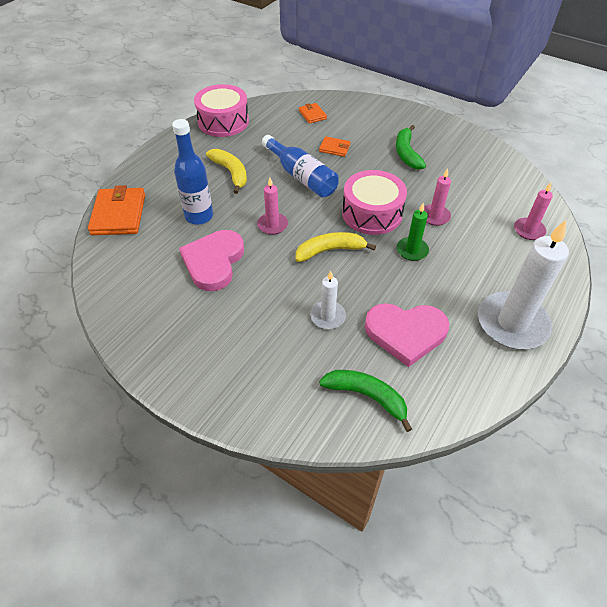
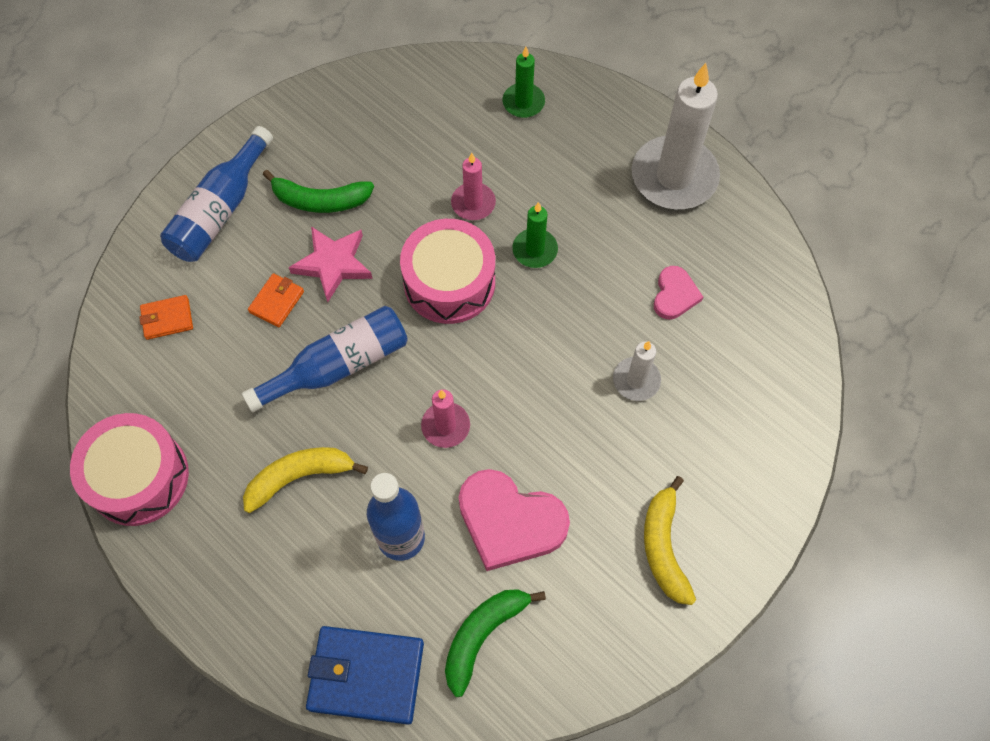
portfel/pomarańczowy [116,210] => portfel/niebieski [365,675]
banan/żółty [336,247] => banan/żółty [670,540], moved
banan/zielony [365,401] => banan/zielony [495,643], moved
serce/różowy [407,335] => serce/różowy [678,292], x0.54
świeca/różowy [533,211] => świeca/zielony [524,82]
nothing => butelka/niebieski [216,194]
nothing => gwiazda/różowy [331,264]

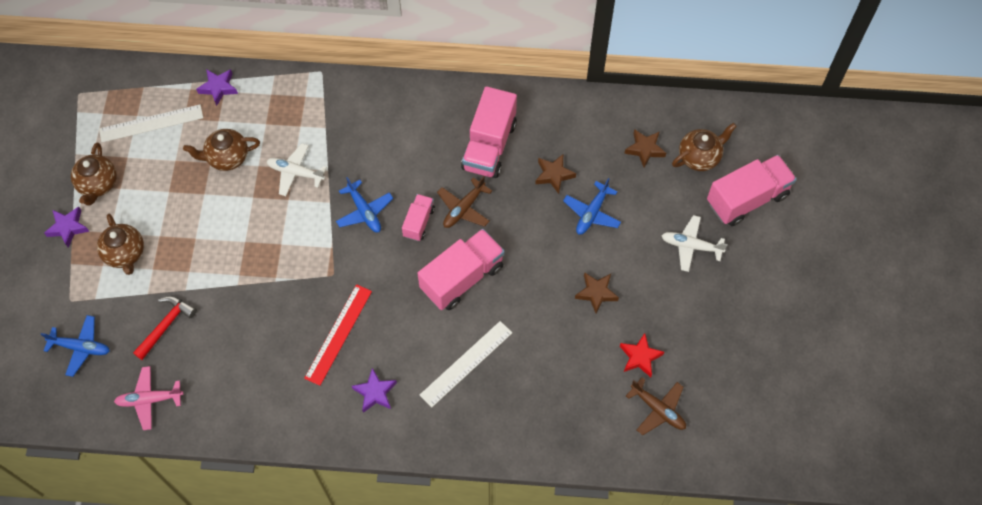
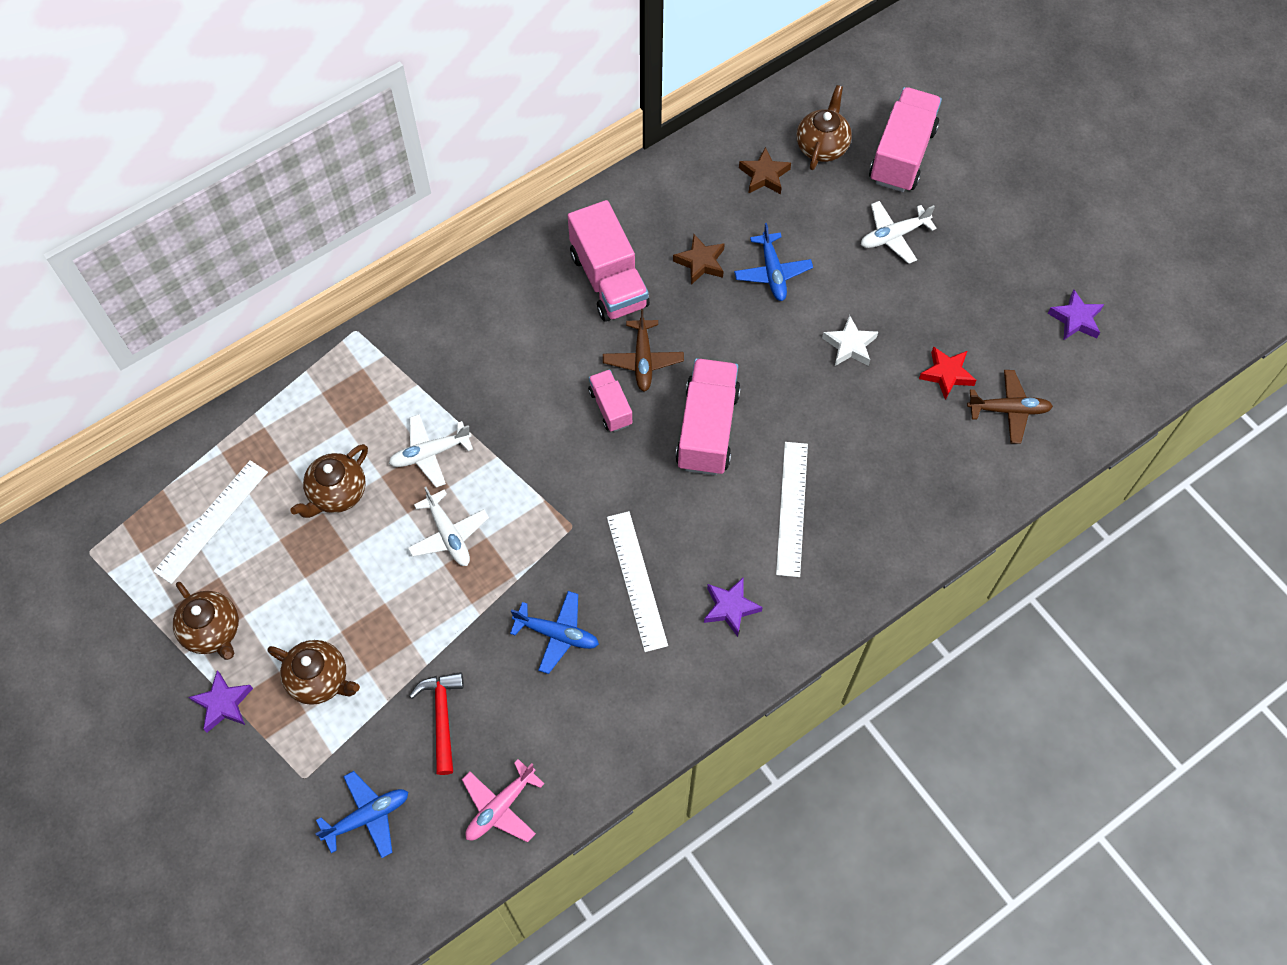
gwiazda/fioletowy [217,87] => gwiazda/fioletowy [1076,314], moved
linijka/czerwony [338,335] => linijka/biały [637,581]
samolot/niebieski [364,205] => samolot/niebieski [554,632], moved
gwiazda/brązowy [597,293] => gwiazda/biały [850,340]
nothing => samolot/biały [448,526]

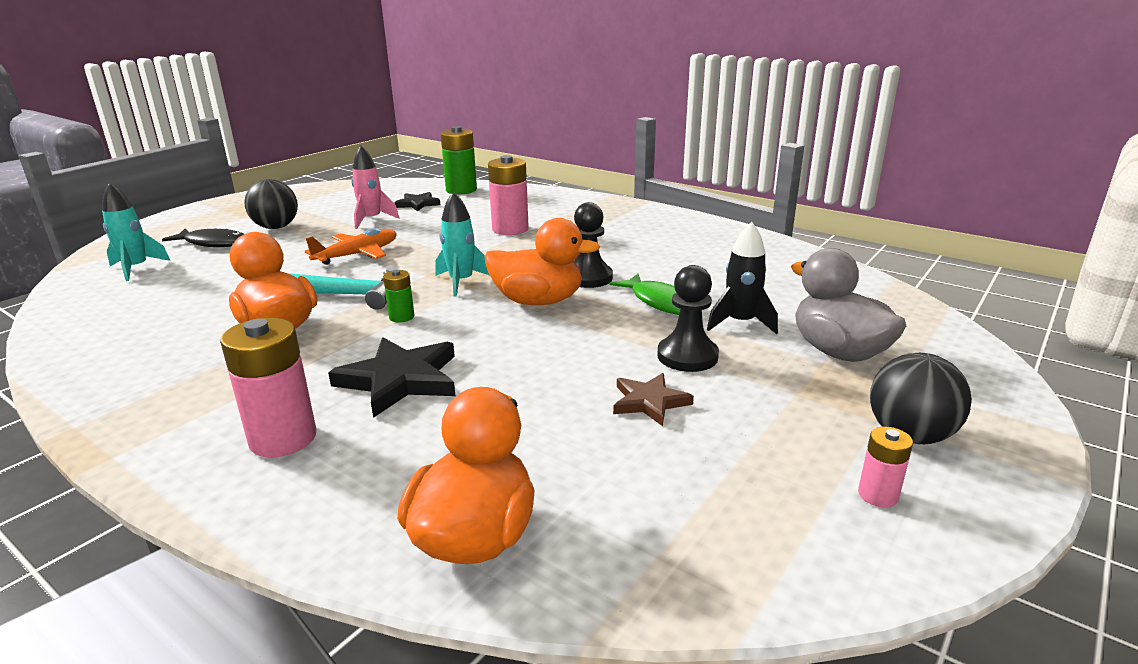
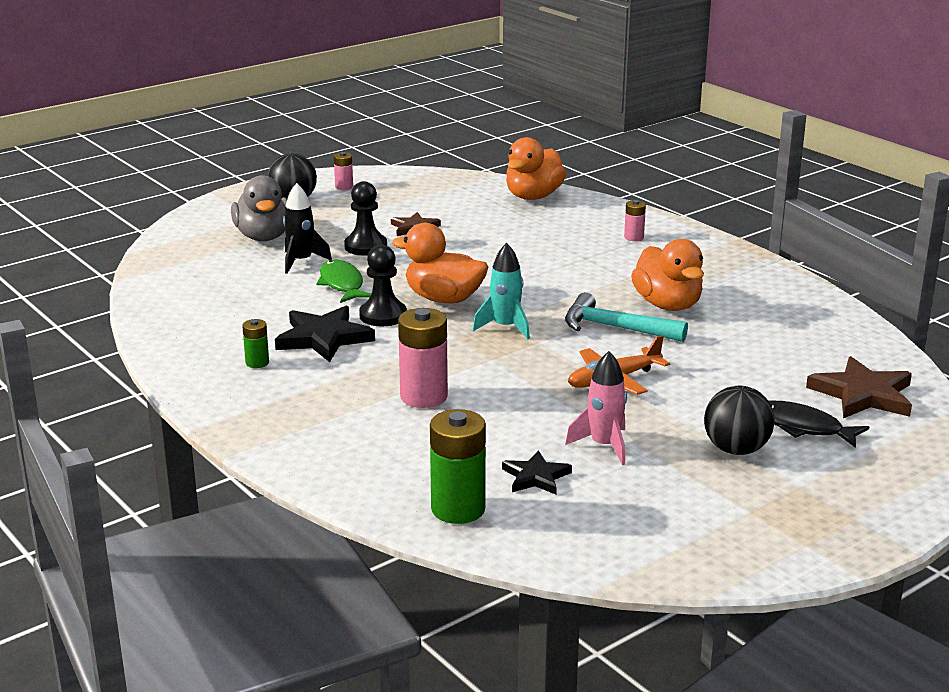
rakieta/turkusowy [136,232] => gwiazda/brązowy [859,387]
bateria/różowy [268,387] => bateria/różowy [635,220], x0.52
gwiazda/czarny [391,377] => gwiazda/czarny [325,334], moved
bateria/zielony [398,296] => bateria/zielony [255,343], moved

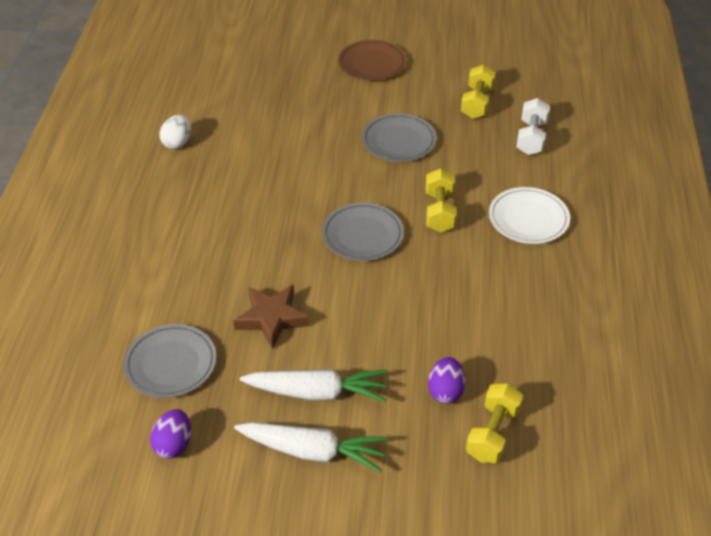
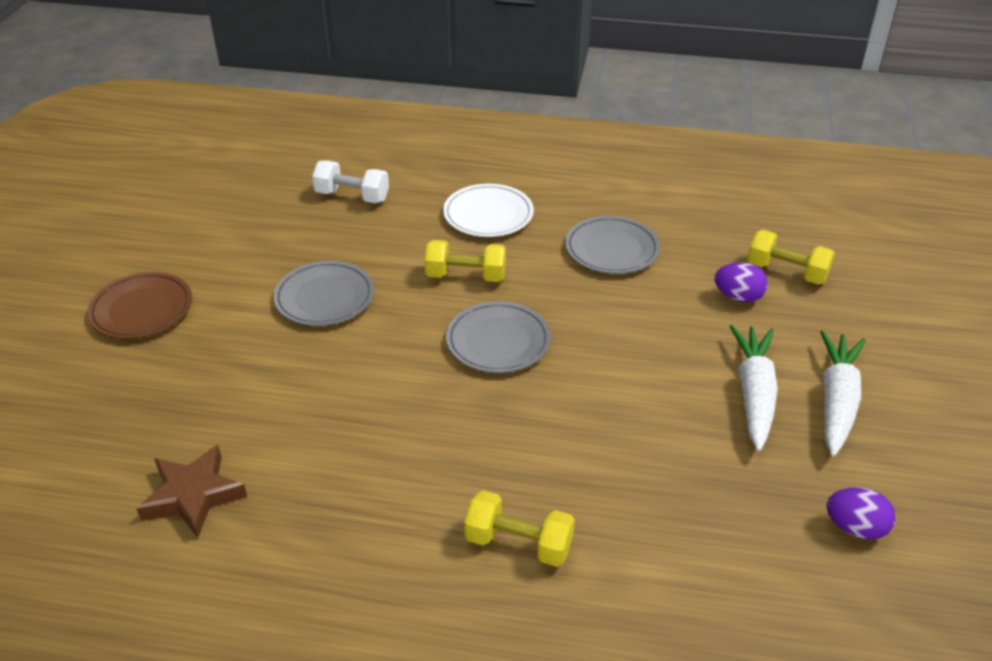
talerz/szary [170,361] => talerz/szary [612,245], moved
jajko/biały [175,132] => nothing
gwiazda/brązowy [271,317] => gwiazda/brązowy [191,491], moved
hantel/żółty [478,92] => hantel/żółty [519,528], moved

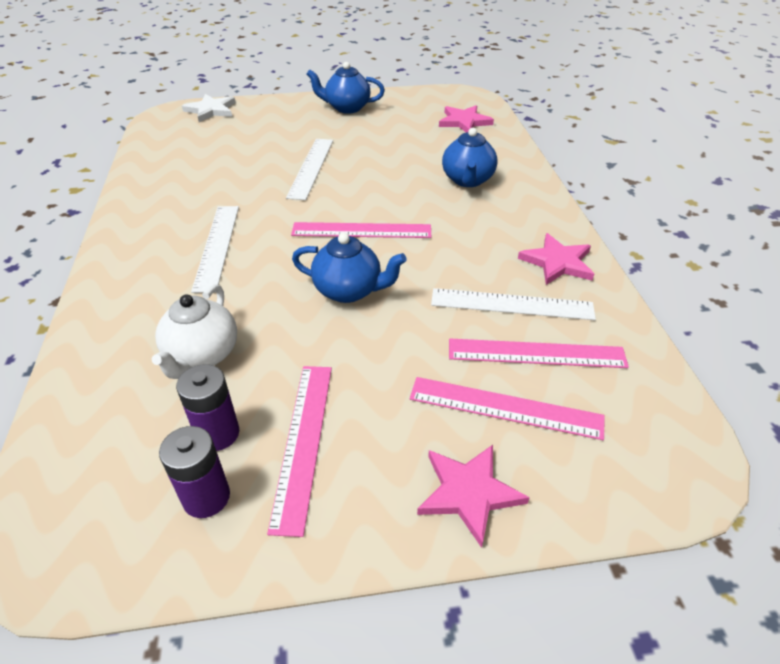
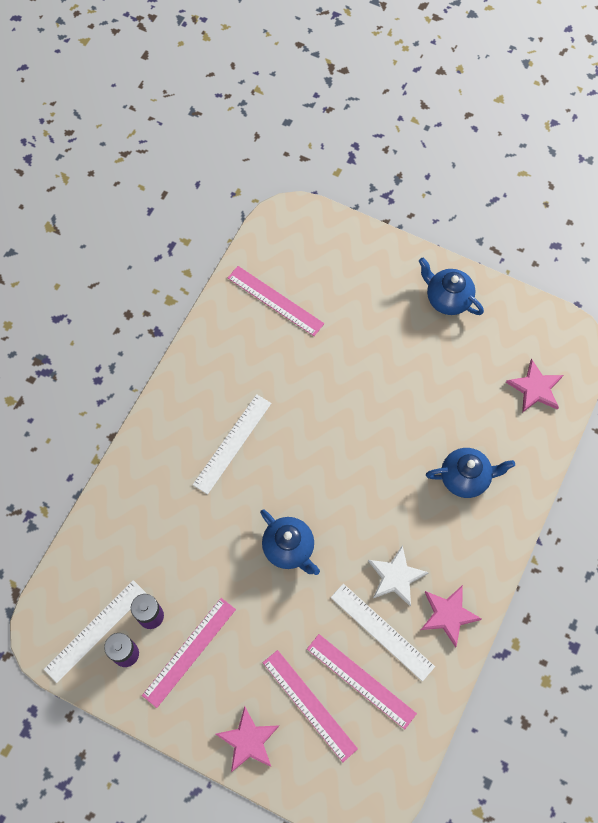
imbryk/biały [194,331] => nothing
gwiazda/biały [209,108] => gwiazda/biały [398,575], moved
linijka/biały [309,169] => linijka/biały [95,631], moved
linijka/różowy [361,230] => linijka/różowy [276,301], moved
imbryk/niebieski [470,157] => imbryk/niebieski [470,473], 135 degrees counterclockwise

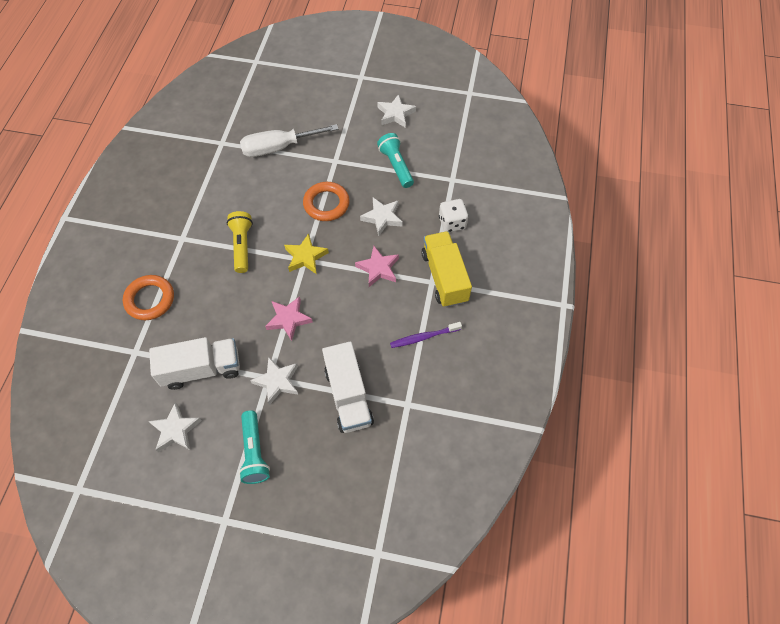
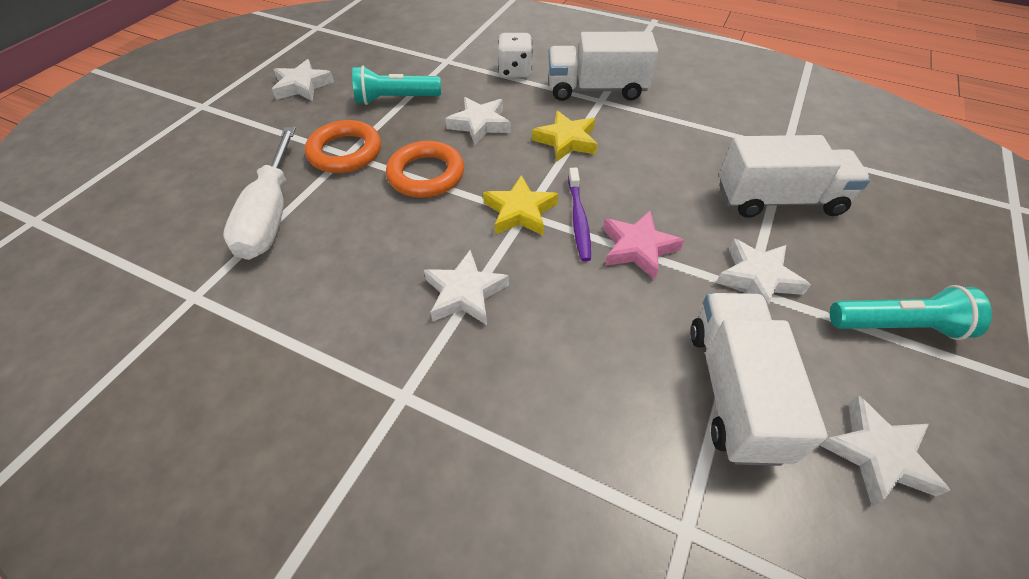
pierścień/pomarańczowy [148,297] => pierścień/pomarańczowy [343,146], moved
latarka/żółty [240,242] => gwiazda/biały [466,287]
gwiazda/różowy [377,266] => gwiazda/żółty [565,136]
szczoteczka do zębów/fioletowy [426,335] => szczoteczka do zębów/fioletowy [579,215], moved
ciężarówka/żółty [446,269] => ciężarówka/biały [603,66]

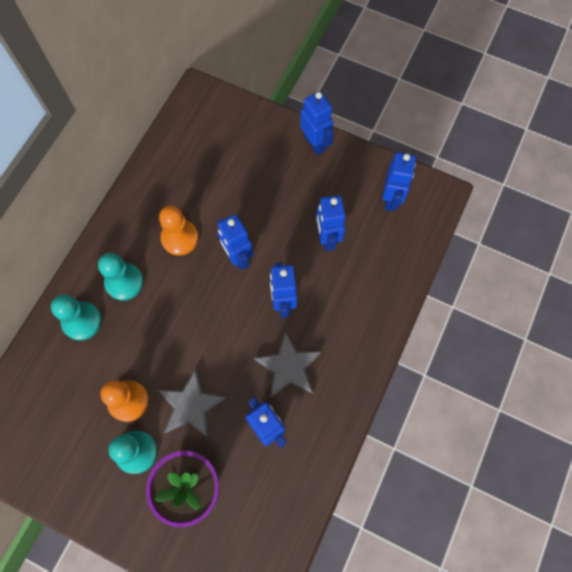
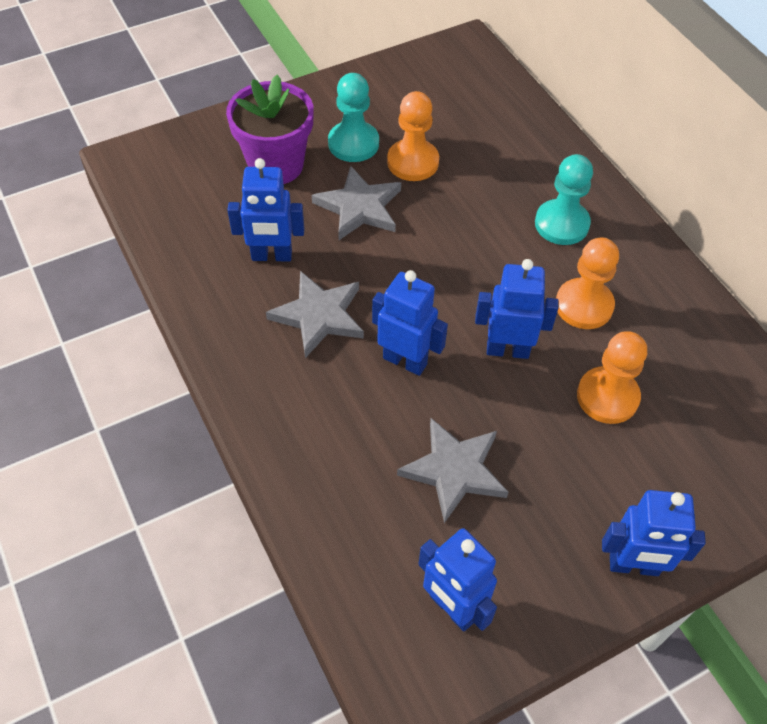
pionek/turkusowy [76,317] => nothing
robot/niebieski [331,223] => gwiazda/szary [452,470]
nothing => pionek/pomarańczowy [612,377]

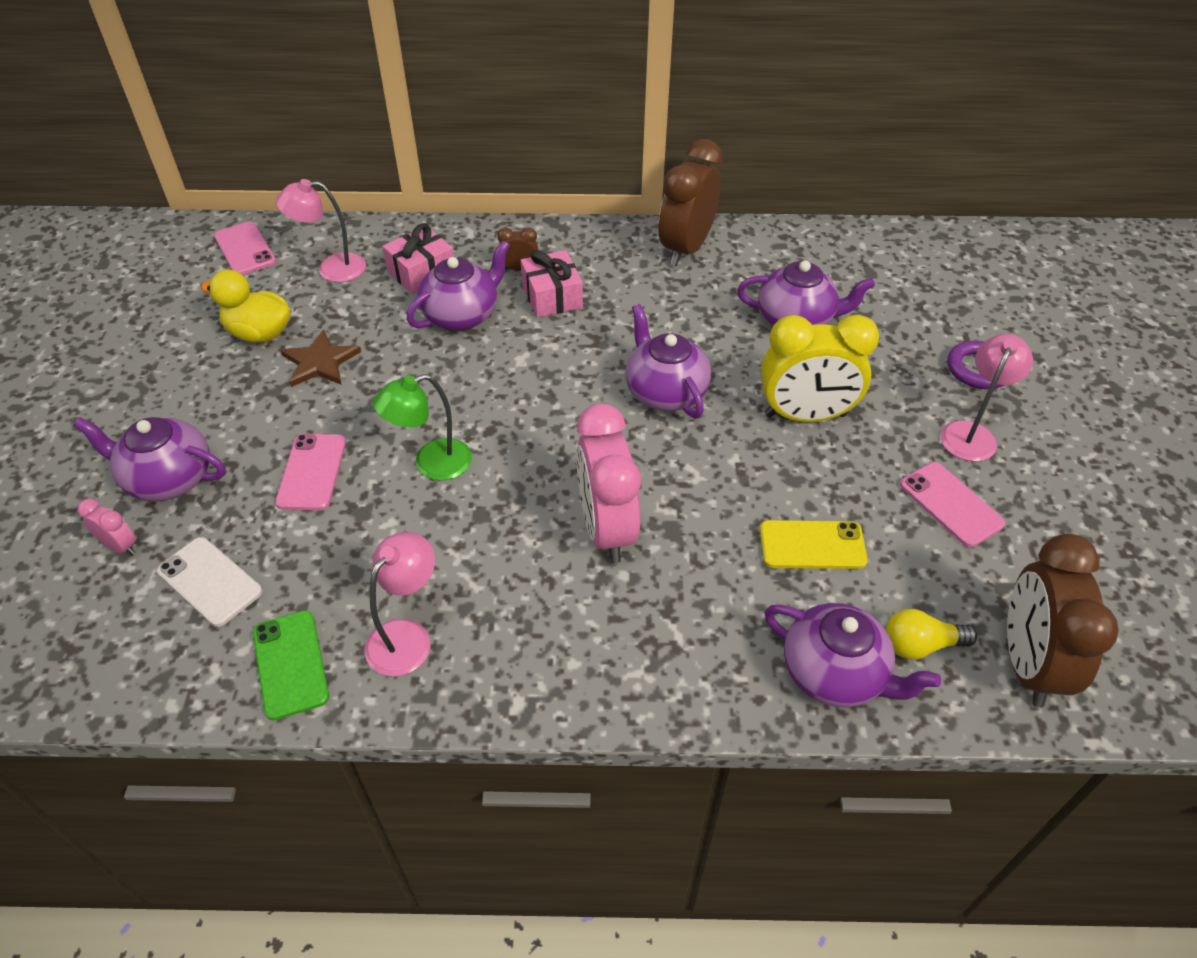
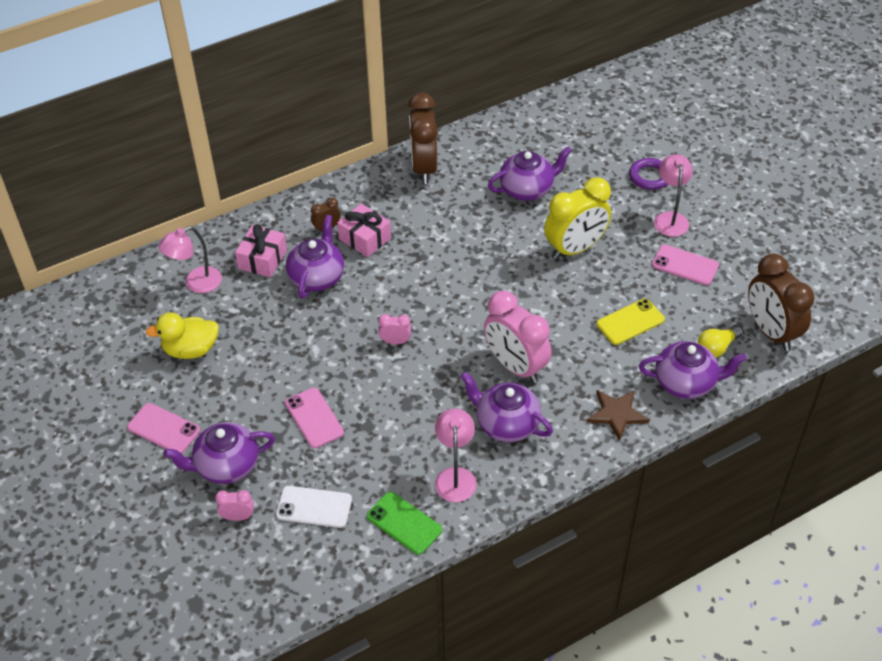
telefon/różowy [245,248] => telefon/różowy [163,428], moved
gwiazda/brązowy [320,358] => gwiazda/brązowy [618,415], moved
lampka/zielony [422,427] => nothing
imbryk/fioletowy [668,361] => imbryk/fioletowy [506,407], moved
nothing => budzik/różowy [394,329]

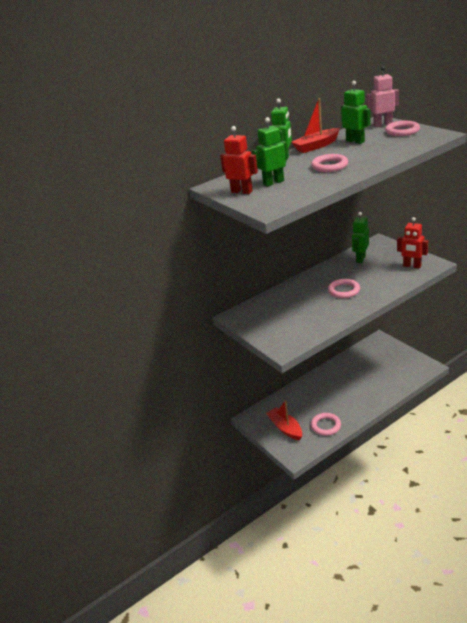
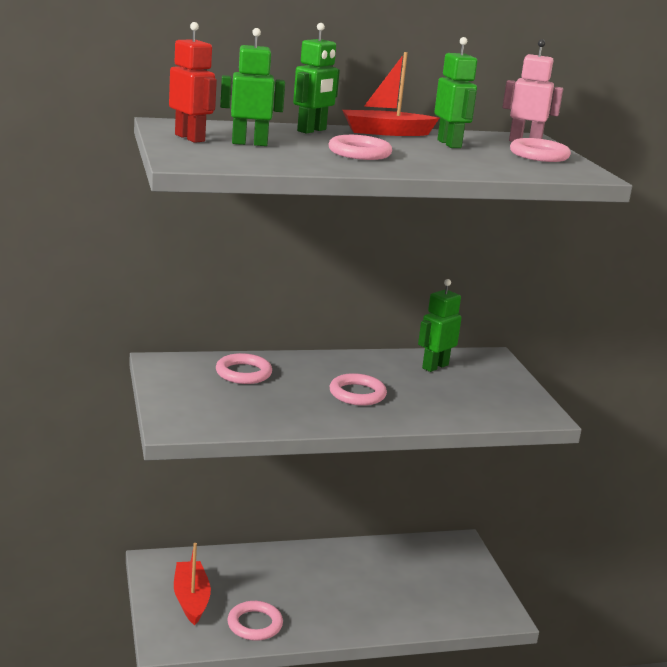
robot/czerwony [412,243] => nothing
nothing => pierścień/różowy [244,368]

